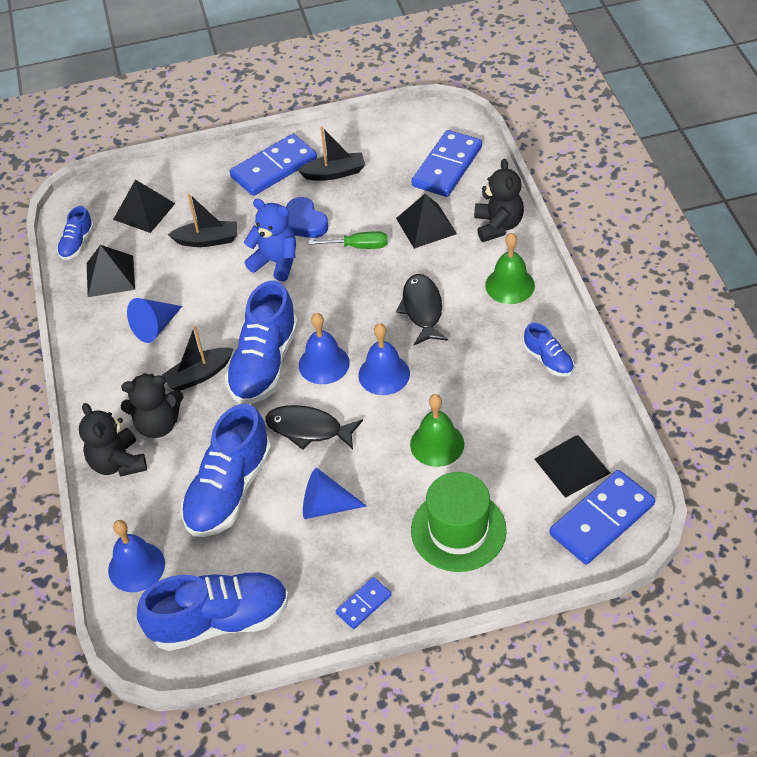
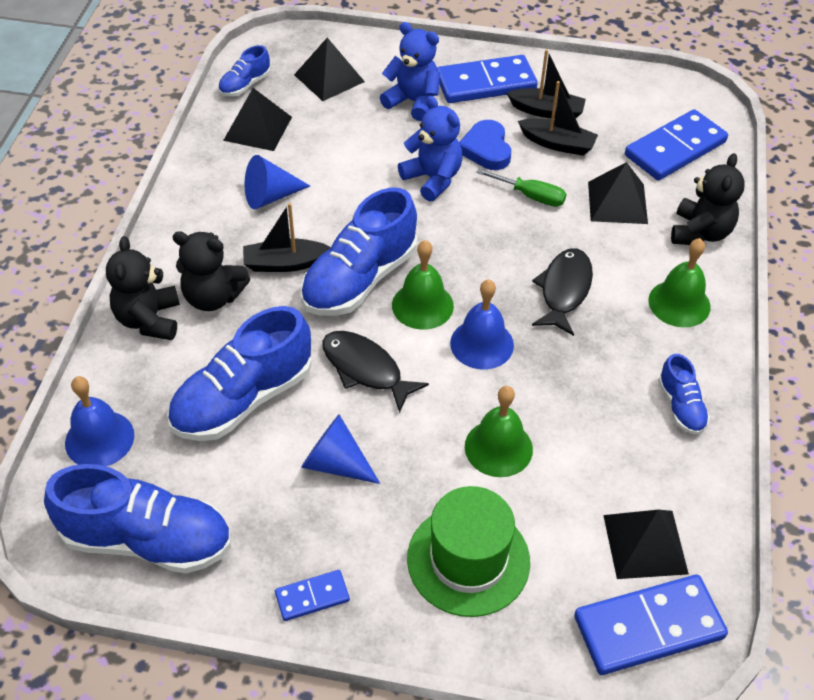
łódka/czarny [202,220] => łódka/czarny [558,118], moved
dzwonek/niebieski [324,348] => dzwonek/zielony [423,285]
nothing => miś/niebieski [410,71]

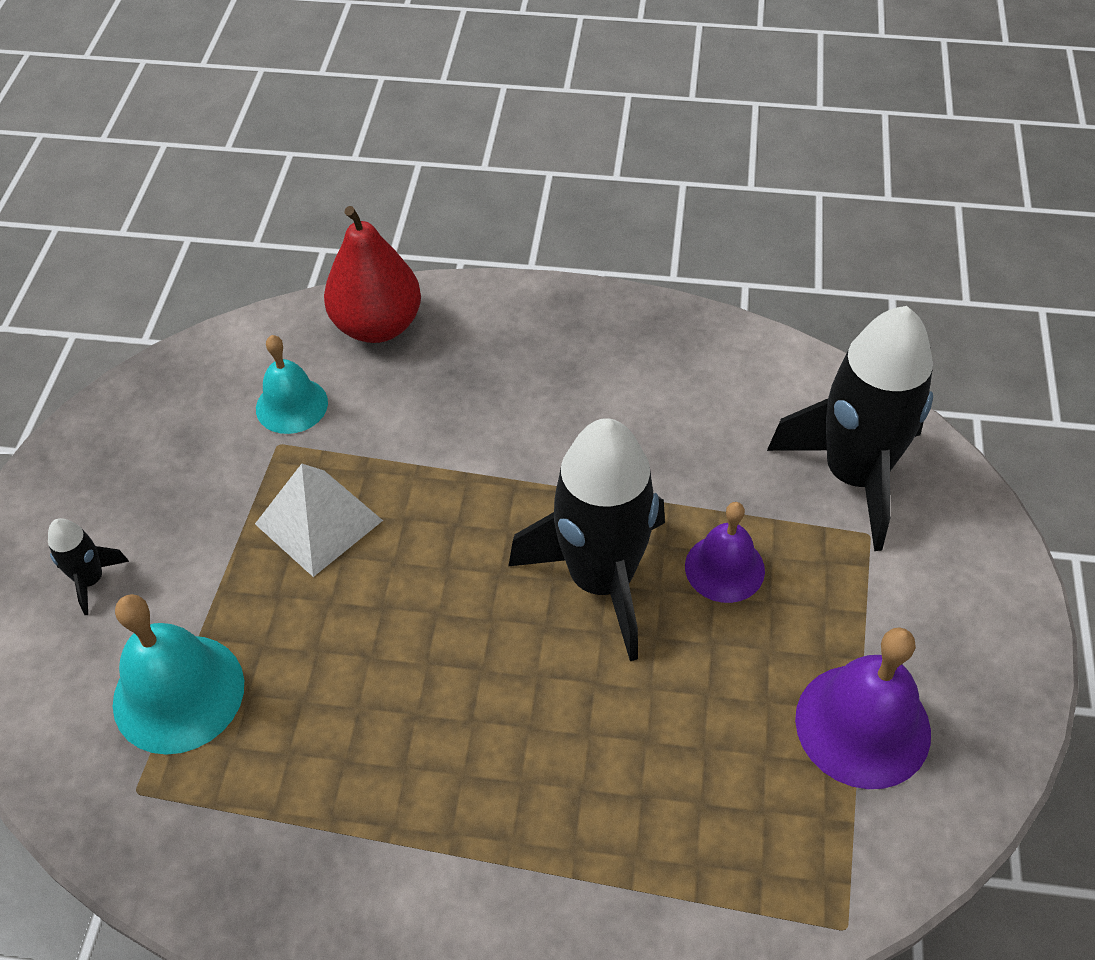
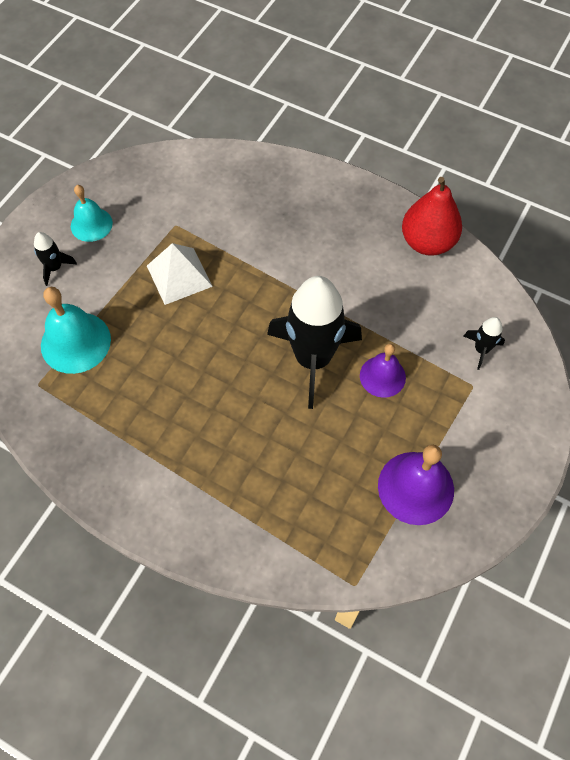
dzwonek/turkusowy [292,384] => dzwonek/turkusowy [92,213], moved
gruszka/czerwony [372,274] => gruszka/czerwony [432,216], moved
rakieta/czarny [850,428] => rakieta/czarny [484,343], x0.43

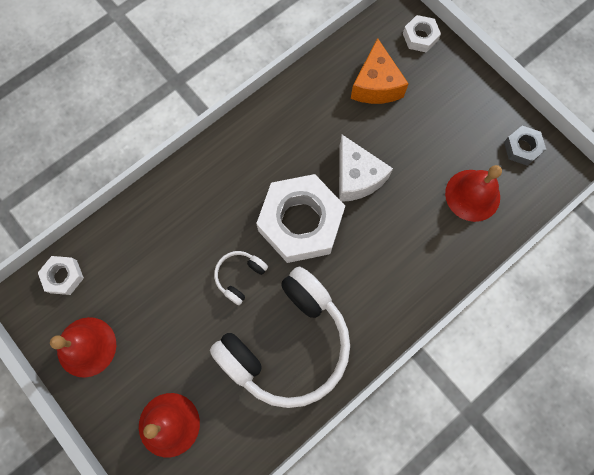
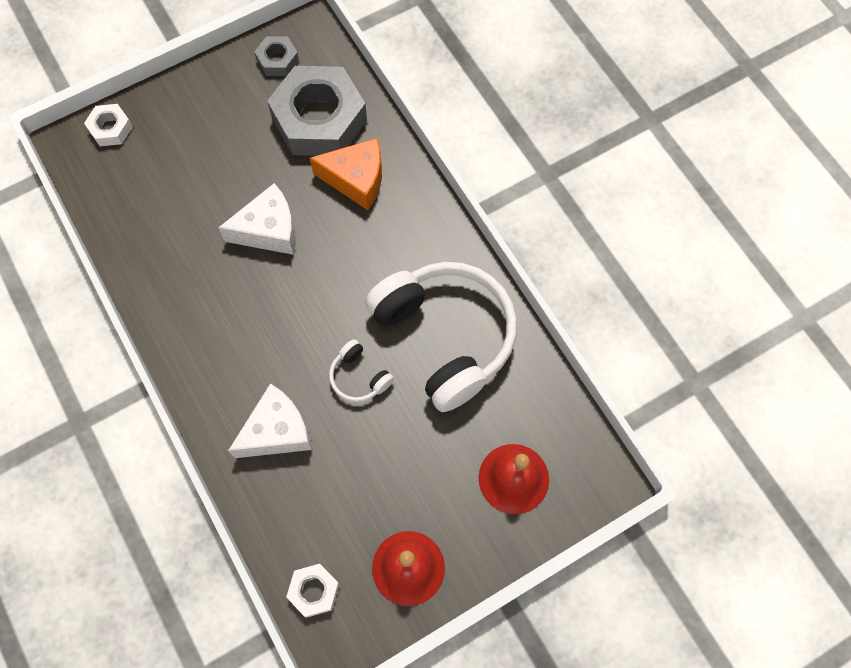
nakrętka/biały [300,218] => nothing
ser/pomarańczowy [379,71] => ser/pomarańczowy [346,174], moved
dzwonek/czerwony [473,193] => nakrętka/szary [317,111]
nothing => ser/biały [270,420]

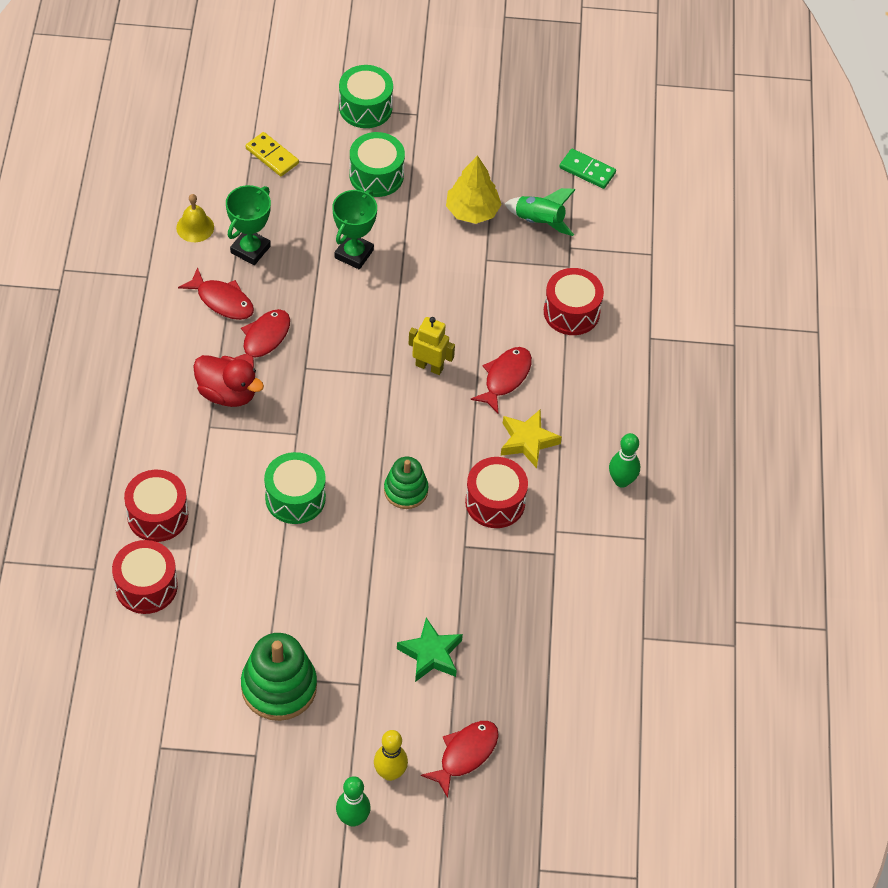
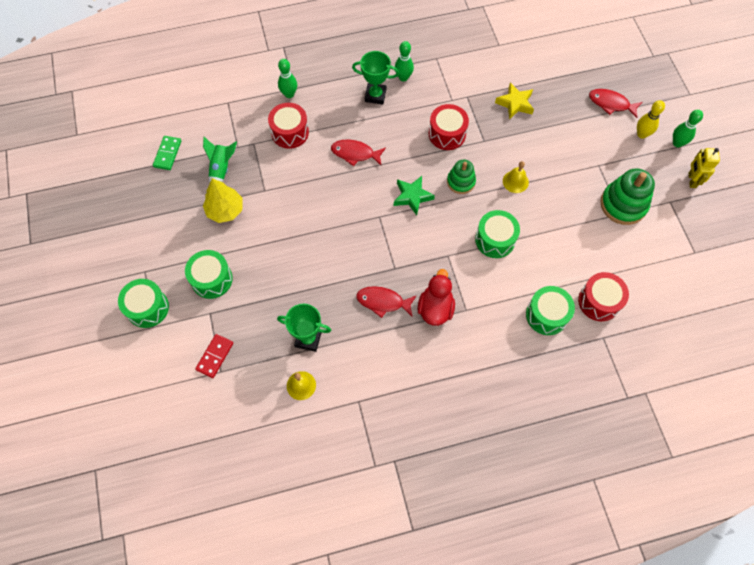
bęben/czerwony [156,506] => bęben/zielony [550,310]
ryba/czerwony [216,293] => nothing
kostka domina/żółty [272,154] => kostka domina/czerwony [214,356]
puchar/zielony [354,229] => puchar/zielony [375,78], moved
gwiazda/zielony [430,650] => gwiazda/zielony [414,195], moved
robot/żółty [431,346] => robot/żółty [704,168], moved
gwiazda/żółty [531,438] => gwiazda/żółty [514,101], moved
nothing => kręgiel/zielony [287,78]
nothing => dzwonek/żółty [516,177]

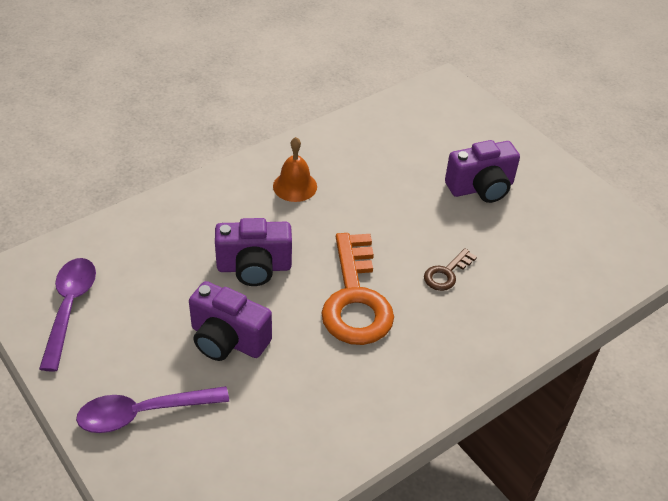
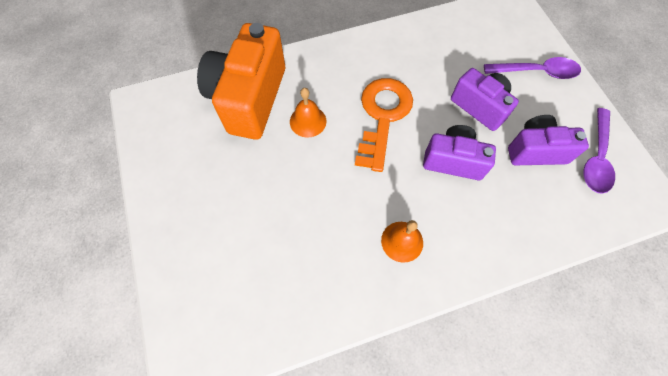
klucz/brązowy [450,269] => dzwonek/pomarańczowy [308,113]
aparat fotograficzny/fioletowy [482,171] => aparat fotograficzny/fioletowy [548,140], moved
nothing => aparat fotograficzny/pomarańczowy [241,81]

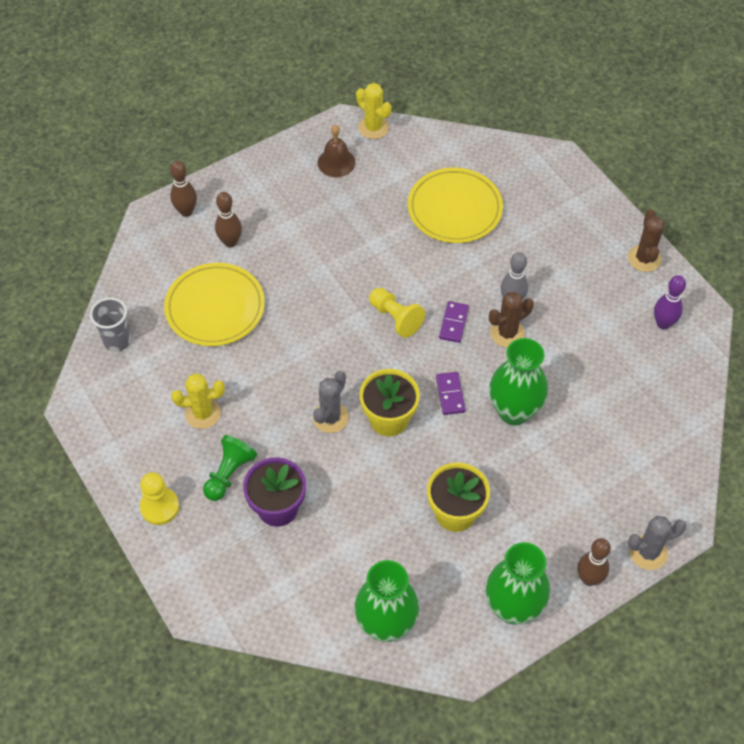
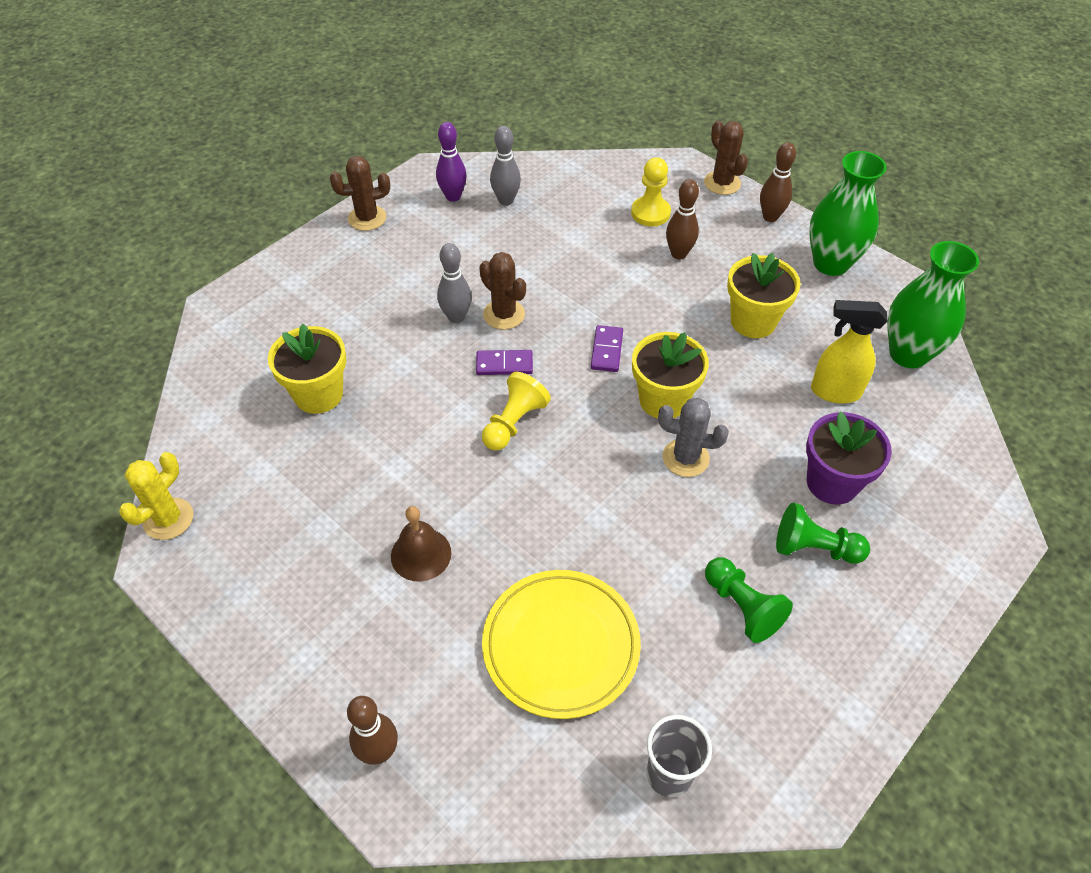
pionek/żółty [159,498] => pionek/żółty [651,191], moved
kaktus/żółty [198,401] => pionek/zielony [749,600]
kręgiel/brązowy [228,220] => kręgiel/brązowy [682,219], moved
dzwonek/brązowy [337,151] => dzwonek/brązowy [421,544], moved
talerz/żółty [455,205] => doniczka/żółty [307,369]
kostka domina/fioletowy [451,393] => kostka domina/fioletowy [607,348], 60 degrees counterclockwise
wazon/zielony [518,381] => nothing
kaktus/szary [657,543] => kaktus/brązowy [726,158]
nothing => kręgiel/szary [505,166]
nothing => spryskiwacz/żółty [849,352]

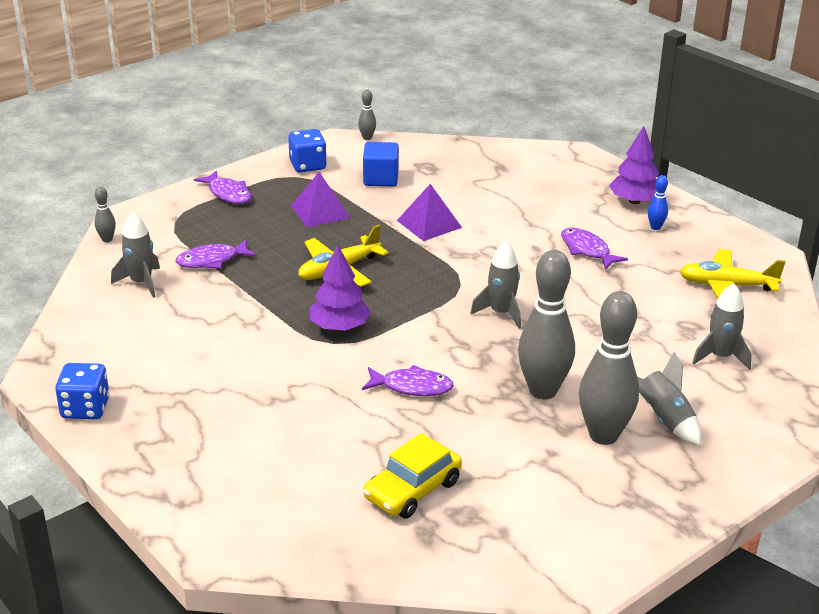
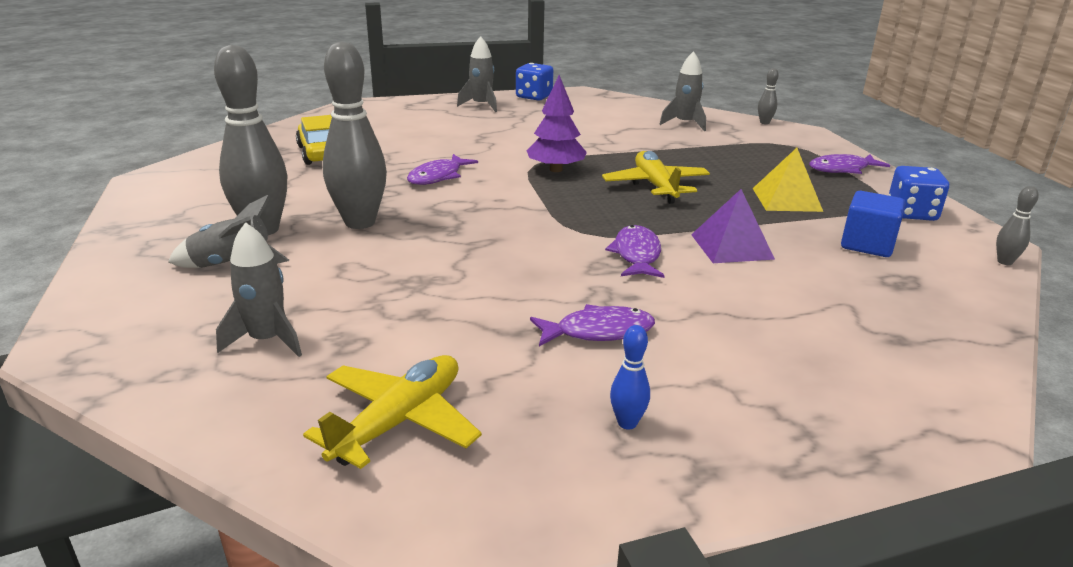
ryba/fioletowy [216,254] => ryba/fioletowy [635,251], moved
piramida/fioletowy [320,200] => piramida/żółty [788,180]
rakieta/szary [495,285] => rakieta/szary [477,74], moved
drzewko/fioletowy [634,165] => nothing

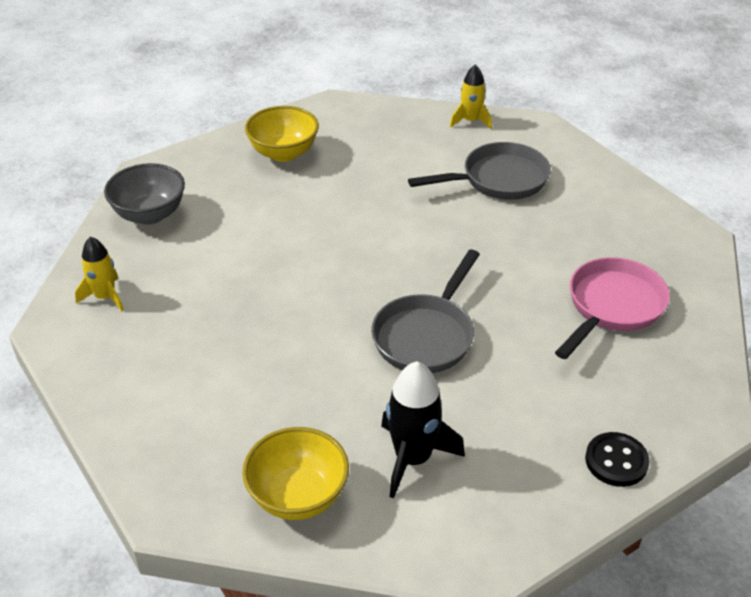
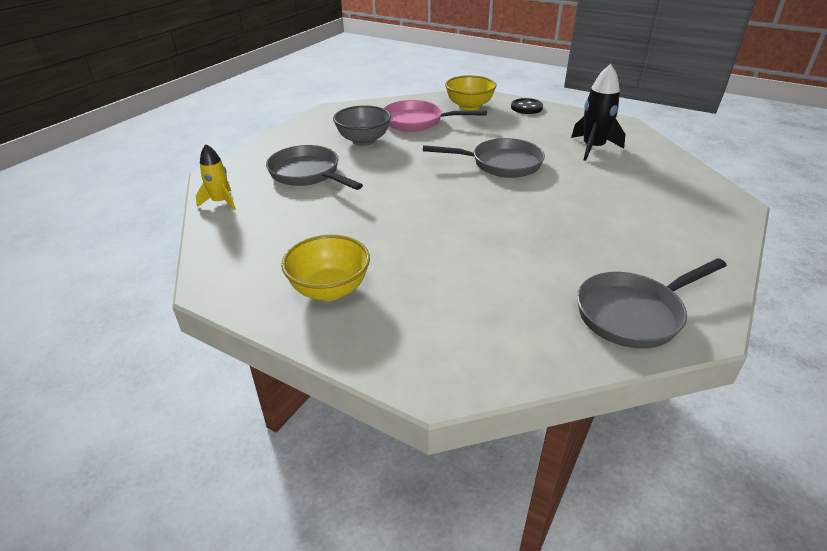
rakieta/żółty [99,273] => patelnia/szary [652,303]
miska/szary [144,194] => miska/szary [362,125], moved
miska/żółty [295,473] => miska/żółty [471,93], moved

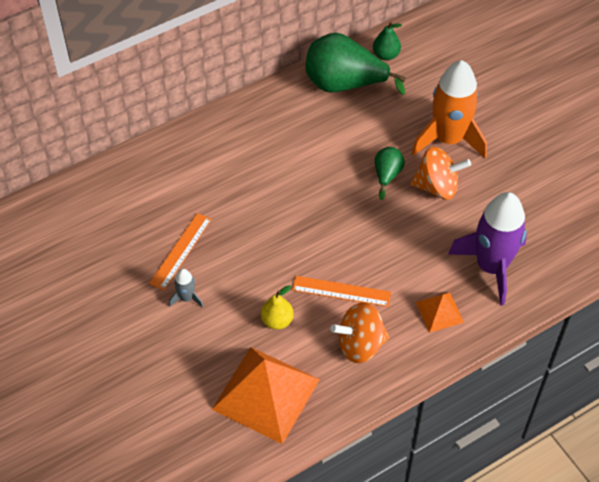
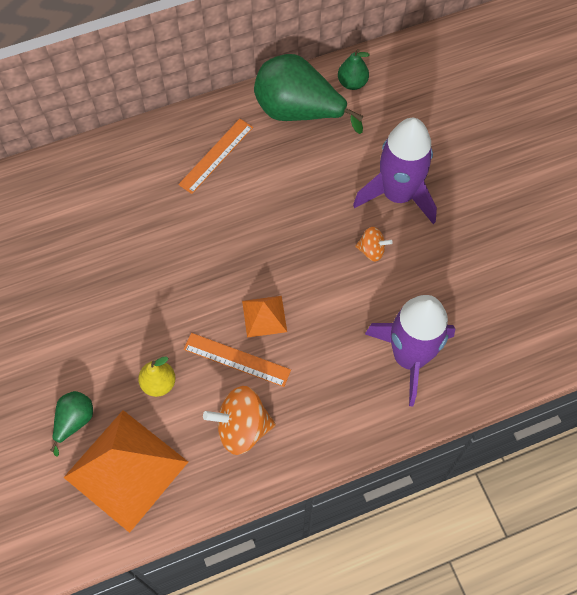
linijka/pomarańczowy [180,251] => linijka/pomarańczowy [215,156], moved
rakieta/szary [186,288] => nothing
gruszka/zielony [390,173] => gruszka/zielony [71,424], moved
bączek/pomarańczowy [440,173] => bączek/pomarańczowy [374,244], x0.56
rakieta/pomarańczowy [449,109] => rakieta/fioletowy [395,171]
piramida/pomarańczowy [440,312] => piramida/pomarańczowy [264,317], moved

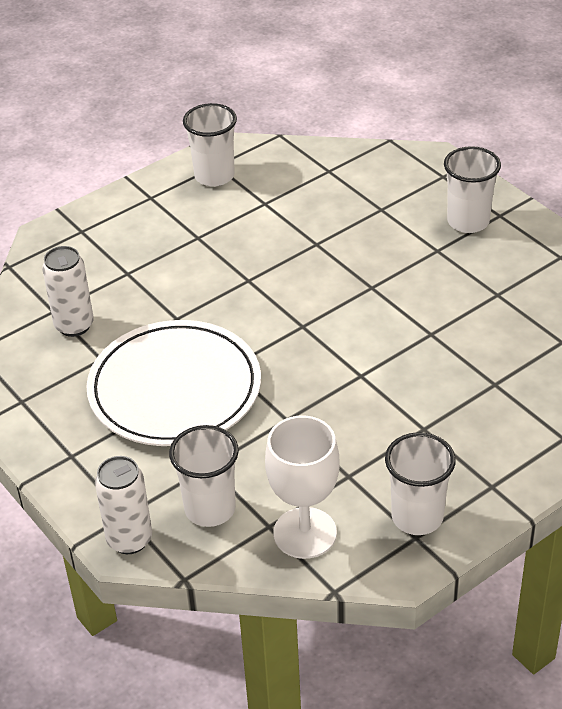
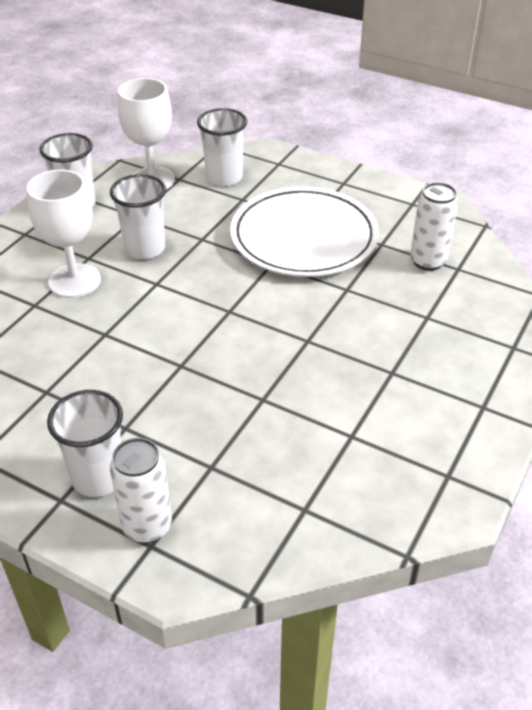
puszka/biały [123,505] => puszka/biały [141,490], moved
szklanka/biały [210,145] => szklanka/biały [138,216], moved
nothing => kielich/biały [64,234]

